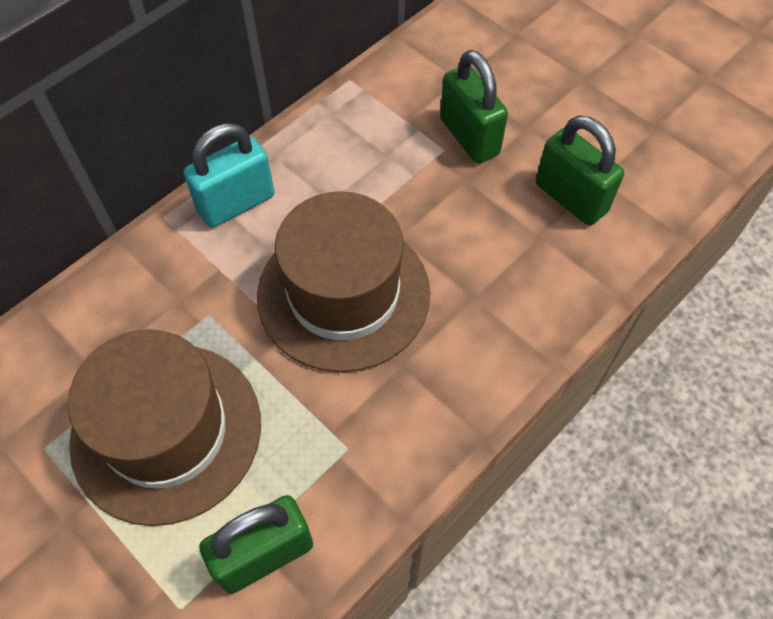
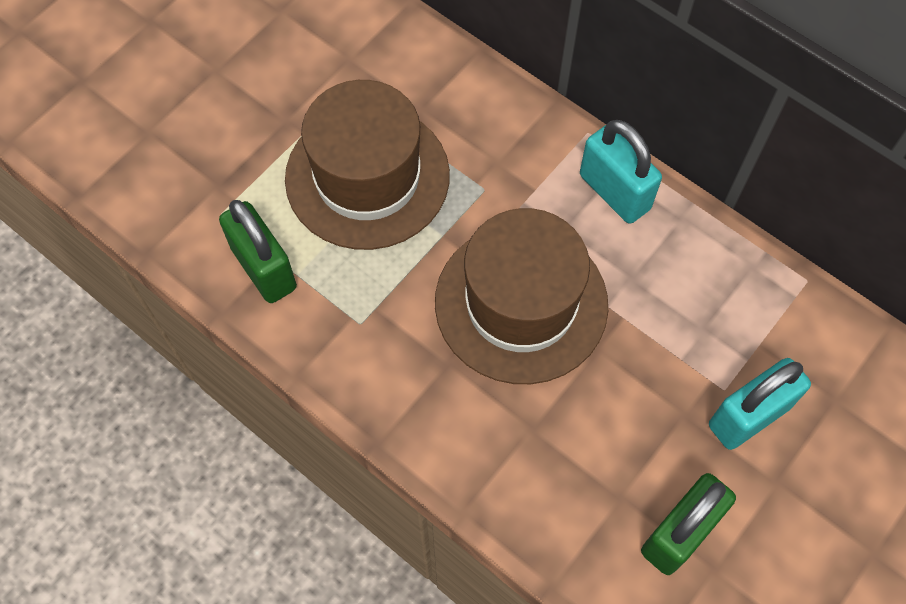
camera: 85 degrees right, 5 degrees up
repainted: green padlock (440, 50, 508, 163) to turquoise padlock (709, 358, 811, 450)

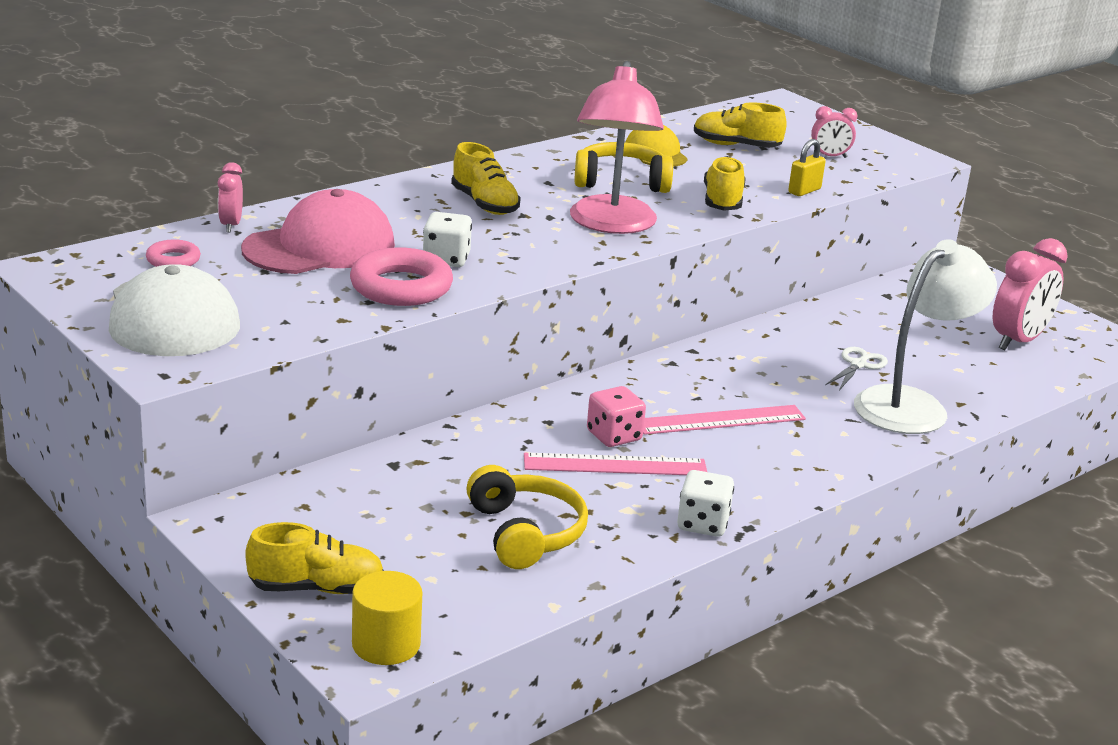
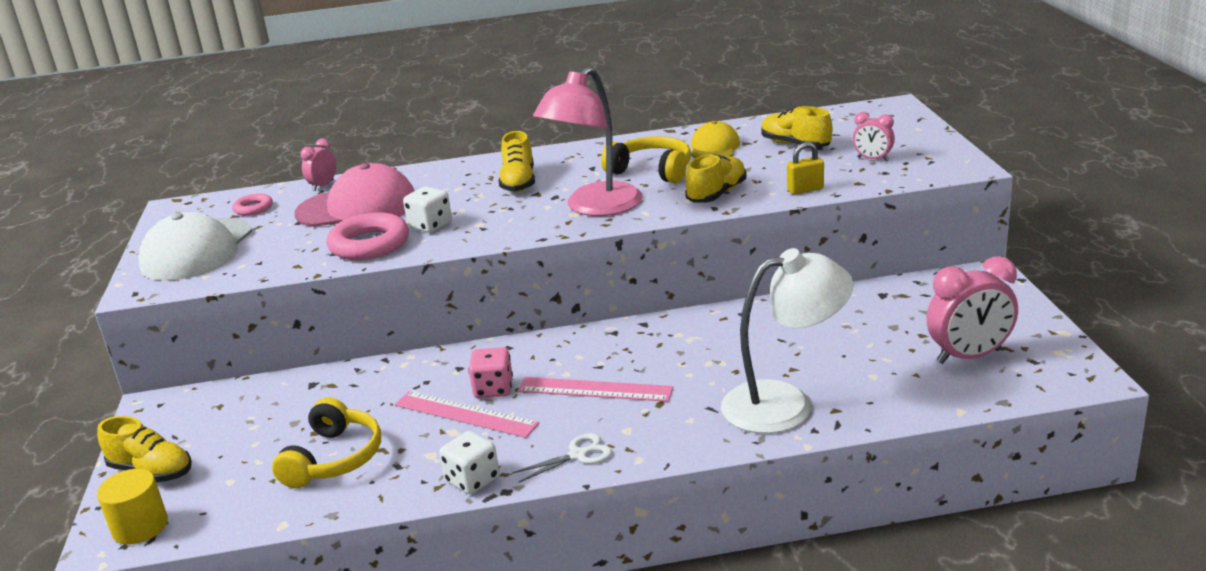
camera: 35 degrees right, 0 degrees up
shifted: white scissors (825, 347, 888, 390) to (512, 433, 612, 482)

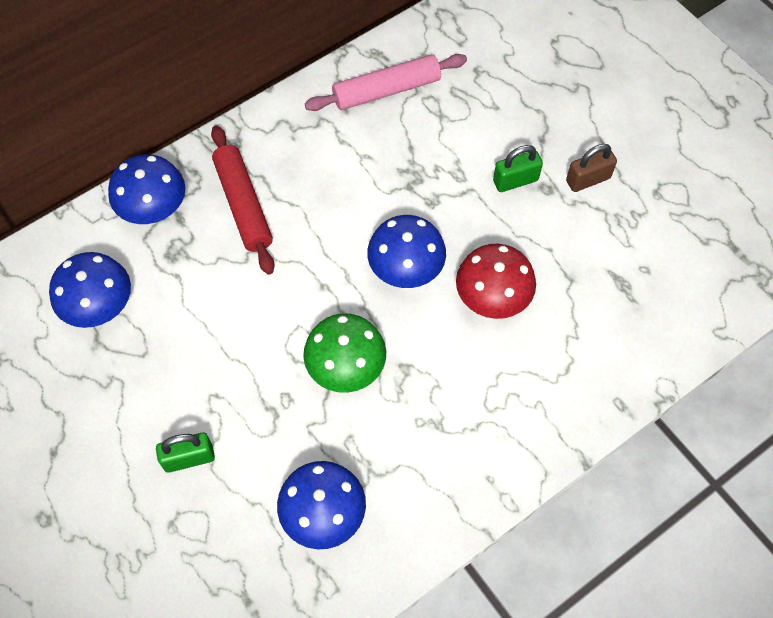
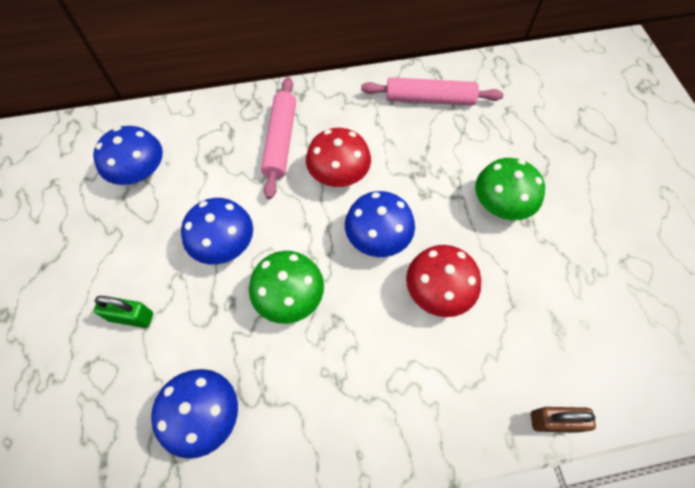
camera: 25 degrees right, 0 degrees up
new: red mushroom (306, 128, 371, 187)
shifted: blue mushroom (108, 154, 185, 224) to (181, 198, 253, 265); brown padlock (566, 144, 617, 192) to (531, 407, 596, 433)
swapped: green padlock (493, 145, 543, 192) to green mushroom (475, 158, 545, 220)
repainted: red rolling pin (211, 125, 274, 275) to pink rolling pin (261, 77, 296, 199)

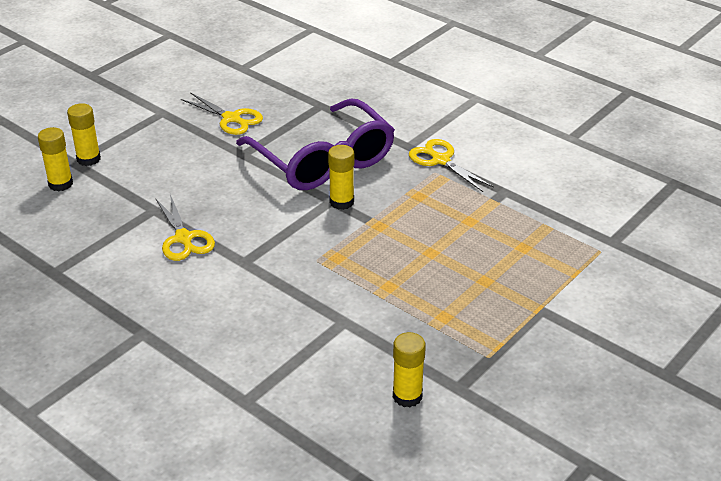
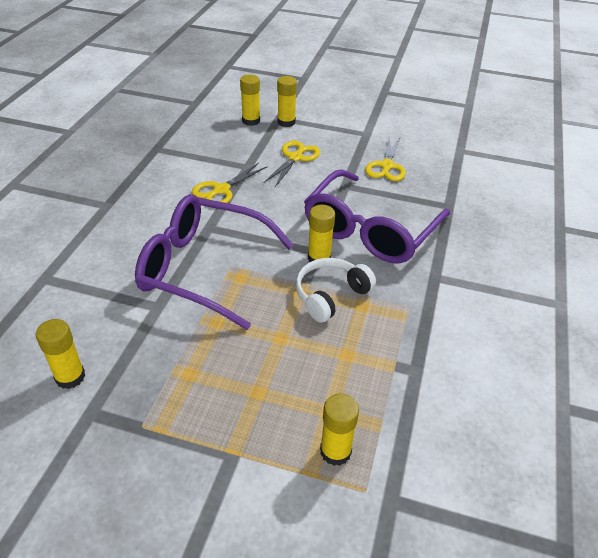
camera: 65 degrees right, 5 degrees up
new: purple glasses (135, 194, 294, 330); white headphones (296, 258, 376, 323); yellow glue stick (320, 393, 359, 466)
shifted: yellow scissors (409, 139, 494, 192) to (263, 141, 320, 187)

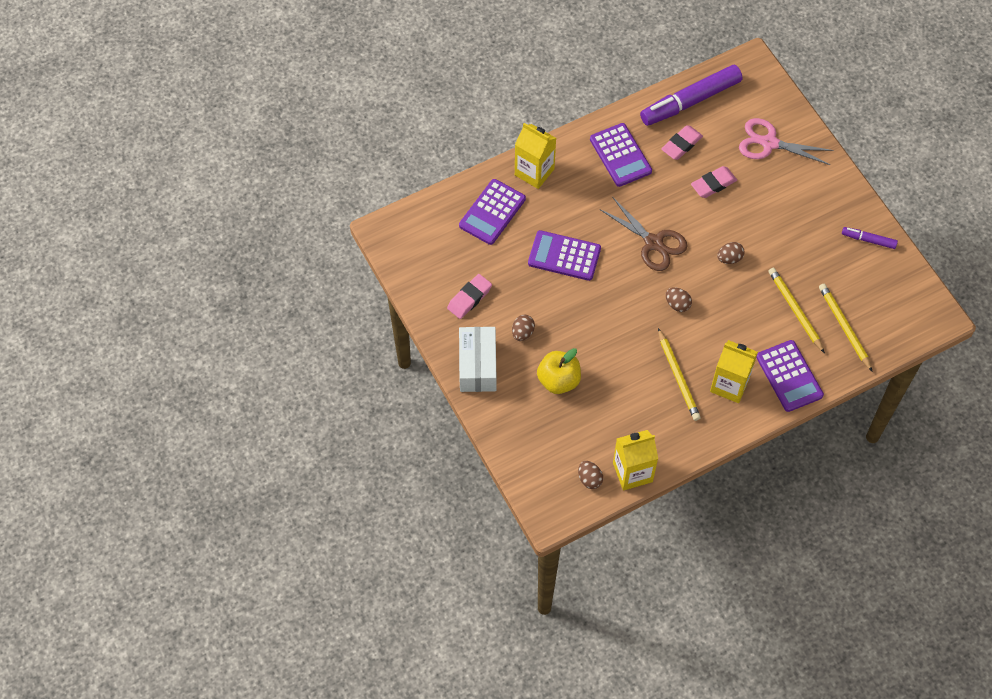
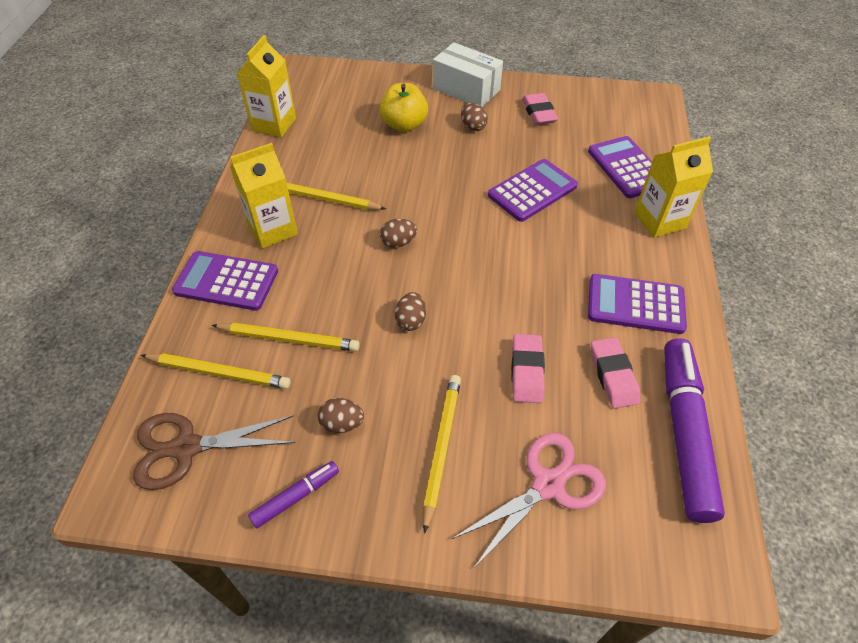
camera: 125 degrees right, 10 degrees down
new: yellow pencil (423, 375, 461, 534)
shifted: brown egg (578, 461, 603, 489) to (318, 398, 364, 433); brown scissors (600, 198, 687, 271) to (133, 413, 295, 490)

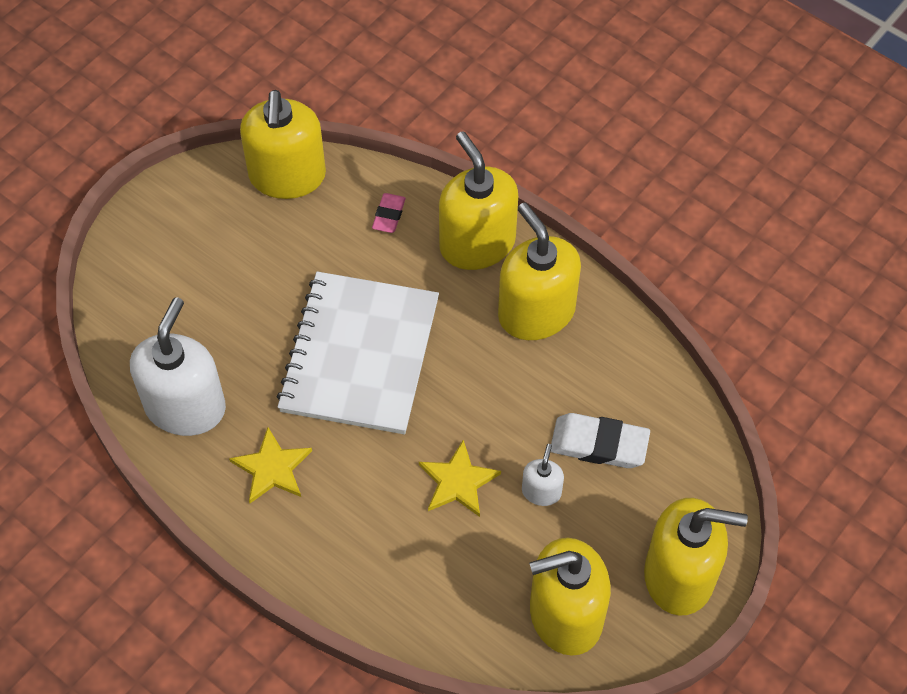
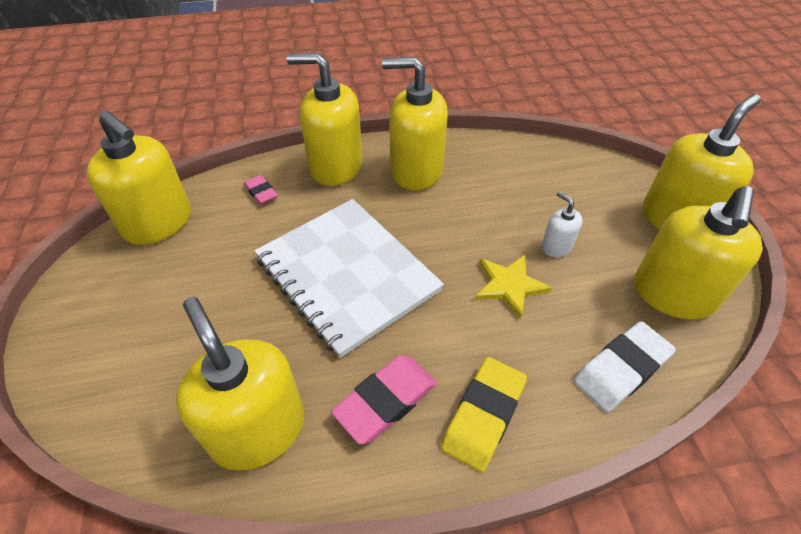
camera: 50 degrees left, 10 degrees down
new: yellow eraser (441, 357, 527, 472)
shifted: white eraser (551, 413, 650, 468) to (574, 321, 676, 412)
swapped: yellow star (229, 427, 312, 503) to pink eraser (331, 355, 437, 444)
repainted: white soap dispenser (130, 297, 226, 436) to yellow soap dispenser (176, 297, 305, 471)

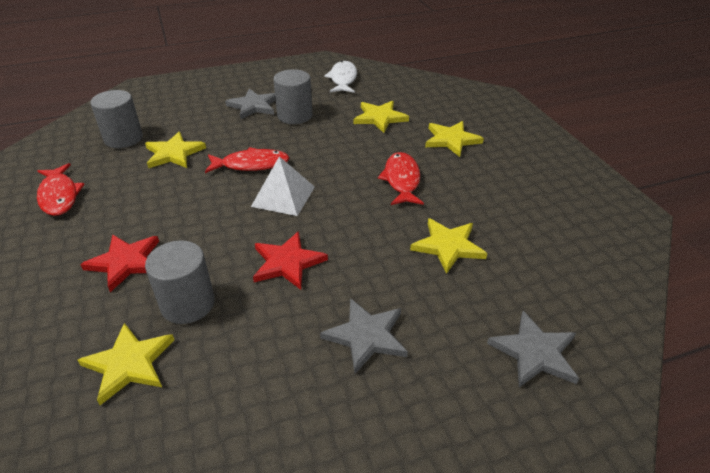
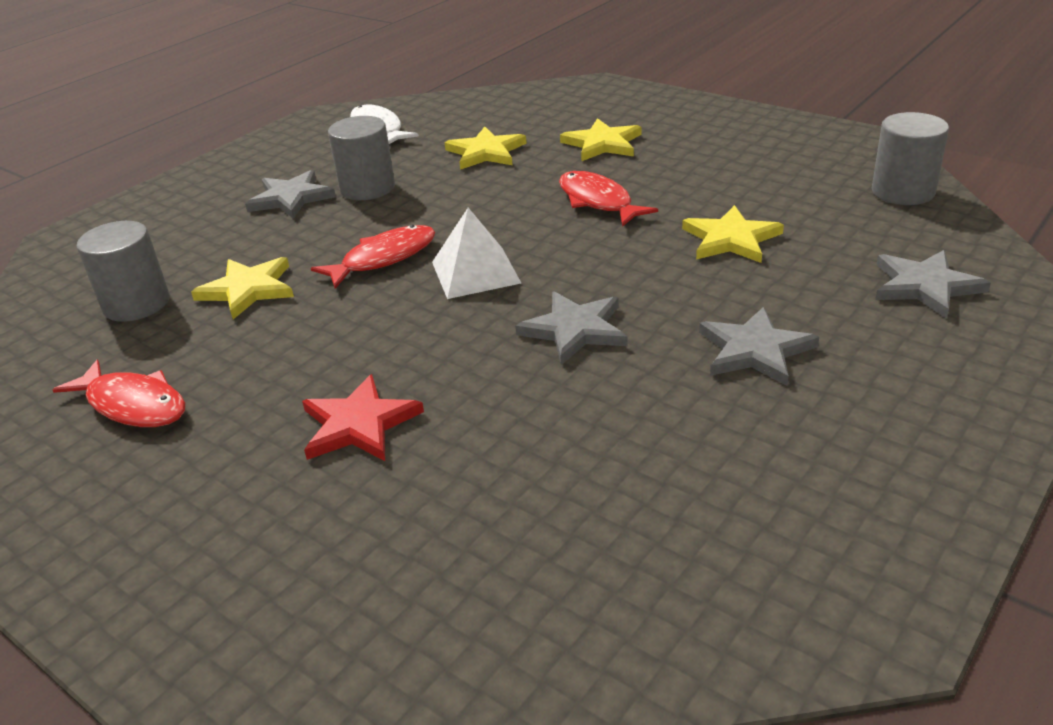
camera: 30 degrees left, 5 degrees down
gone: yellow star (77, 323, 174, 405)
shifted: grey cylinder (145, 240, 215, 324) to (872, 112, 949, 205)
repainted: red star (253, 231, 328, 290) to grey star (515, 291, 628, 365)

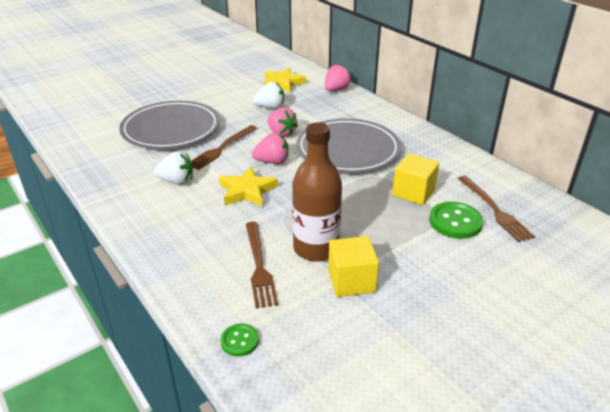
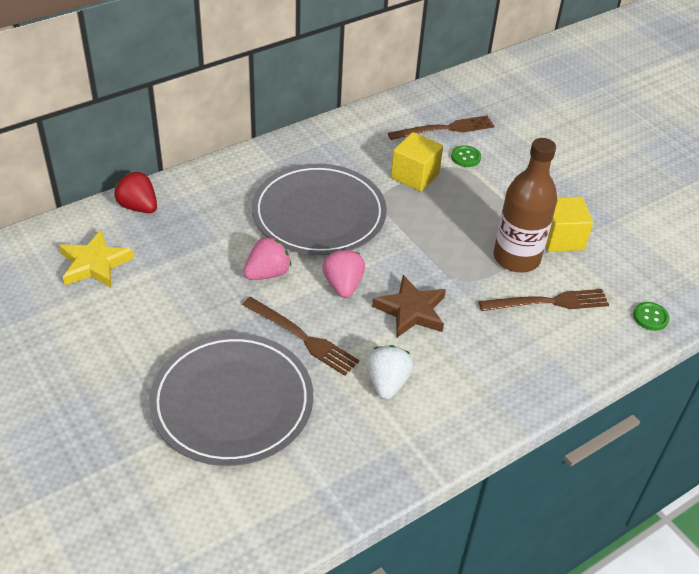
camera: 90 degrees left, 10 degrees up
gone: white strawberry (253, 82, 284, 109)
repainted: yellow star (219, 166, 278, 207) to brown star (372, 275, 446, 338); pink strawberry (325, 64, 351, 91) to red strawberry (114, 171, 157, 213)
scaled: green button (429, 202, 483, 239) = (451, 145, 481, 167) x0.57

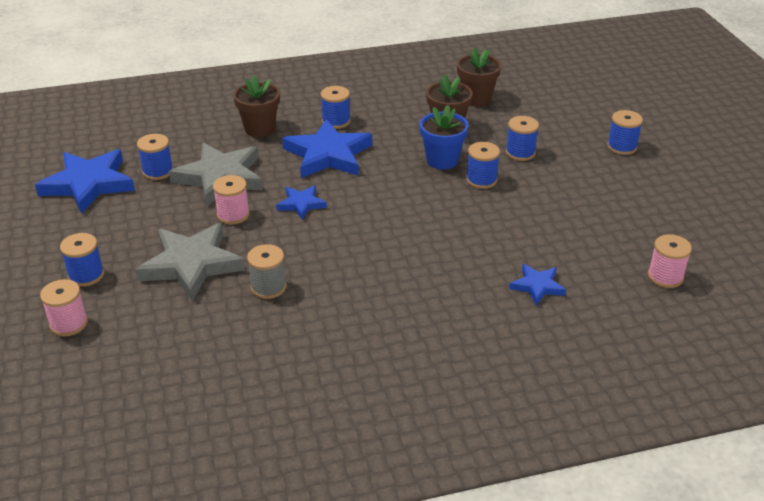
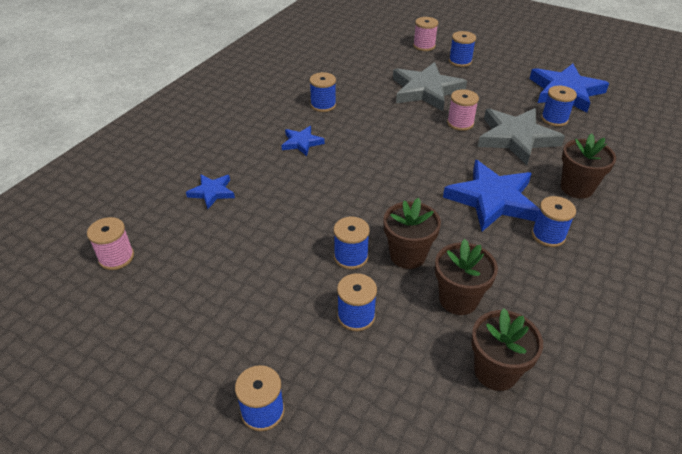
camera: 135 degrees right, 5 degrees up
gone: grey spool (247, 244, 286, 299)
new: blue spool (309, 72, 336, 112)
shifted: blue star (276, 185, 327, 220) to (282, 126, 325, 156)
repainted: blue flower pot (420, 105, 468, 170) to brown flower pot (383, 198, 441, 269)

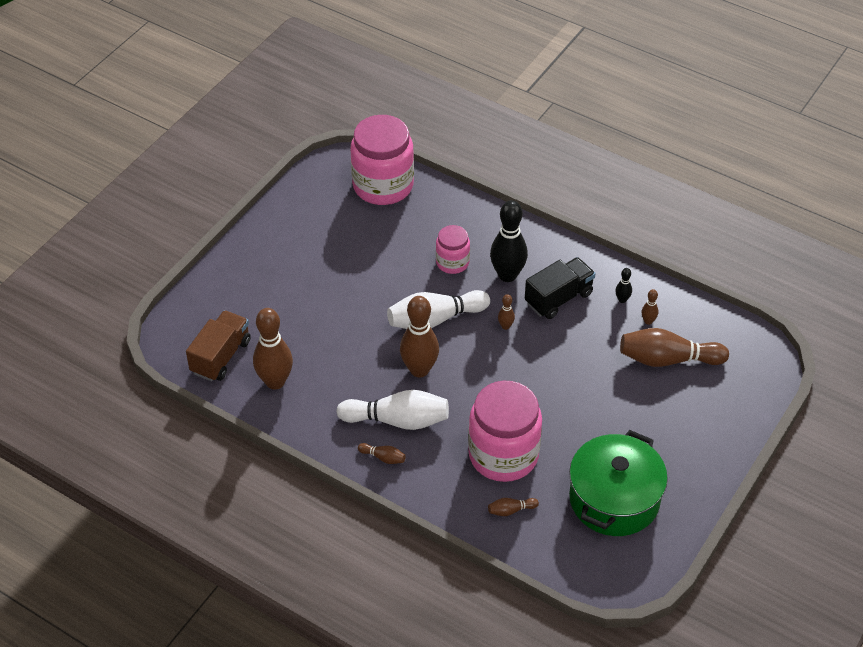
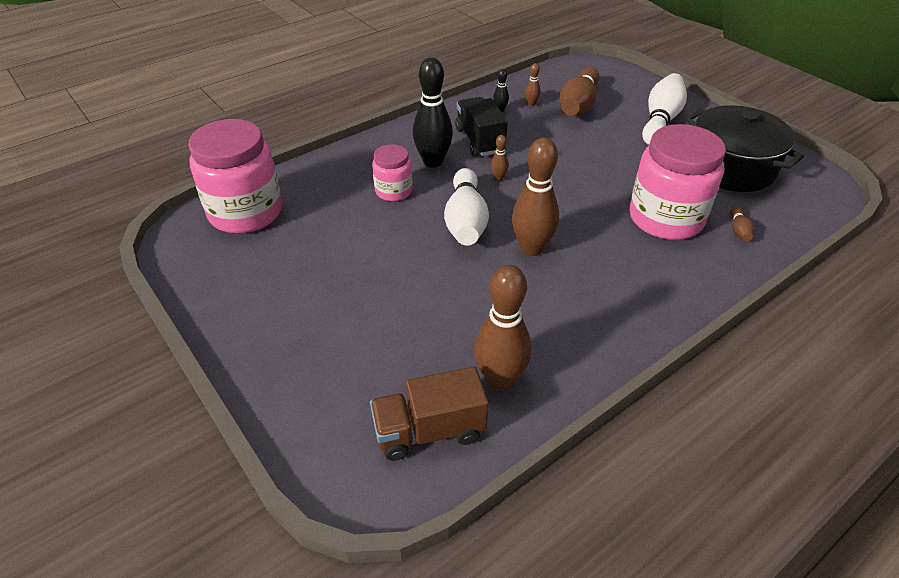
camera: 70 degrees left, 5 degrees down
gone: brown bowling pin (358, 443, 406, 464)
shifted: white bowling pin (336, 390, 449, 430) to (642, 73, 687, 145)
repainted: green pot (569, 430, 668, 536) to black pot (685, 105, 804, 192)
rotated: brown truck (186, 310, 251, 381) = (370, 367, 489, 461) 60 degrees counterclockwise

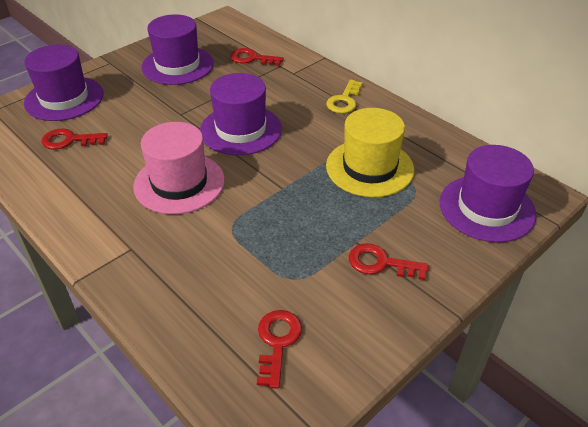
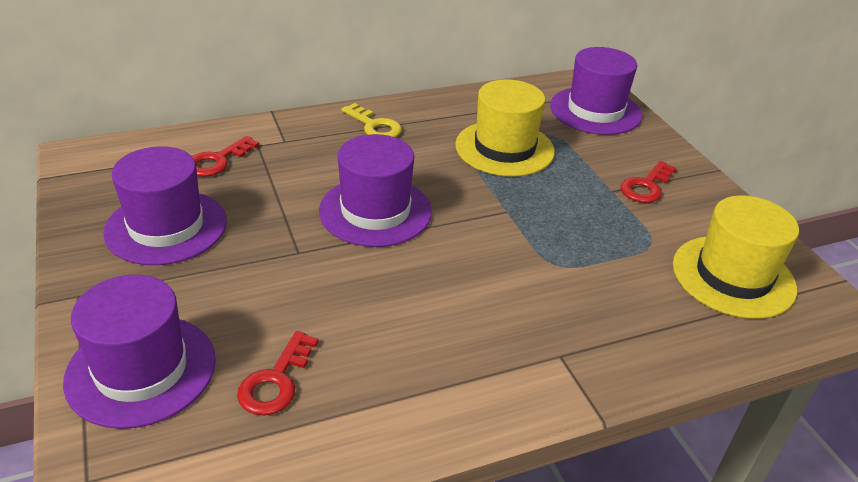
camera: 70 degrees left, 5 degrees down
gone: pink hat (133, 122, 225, 214)
swapped: red key (257, 310, 302, 389) to yellow hat (673, 195, 799, 319)

